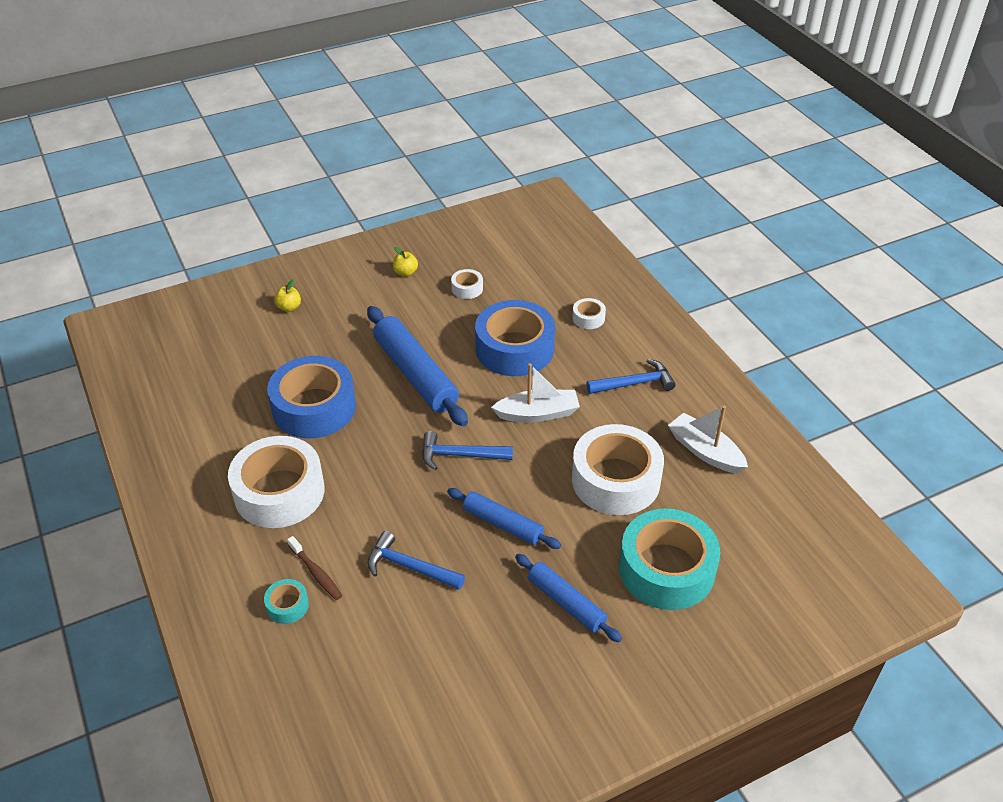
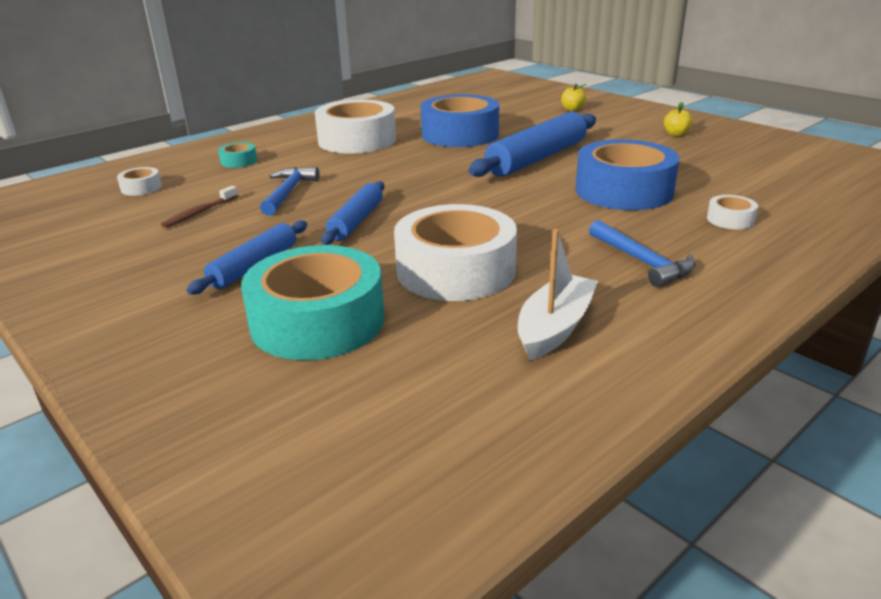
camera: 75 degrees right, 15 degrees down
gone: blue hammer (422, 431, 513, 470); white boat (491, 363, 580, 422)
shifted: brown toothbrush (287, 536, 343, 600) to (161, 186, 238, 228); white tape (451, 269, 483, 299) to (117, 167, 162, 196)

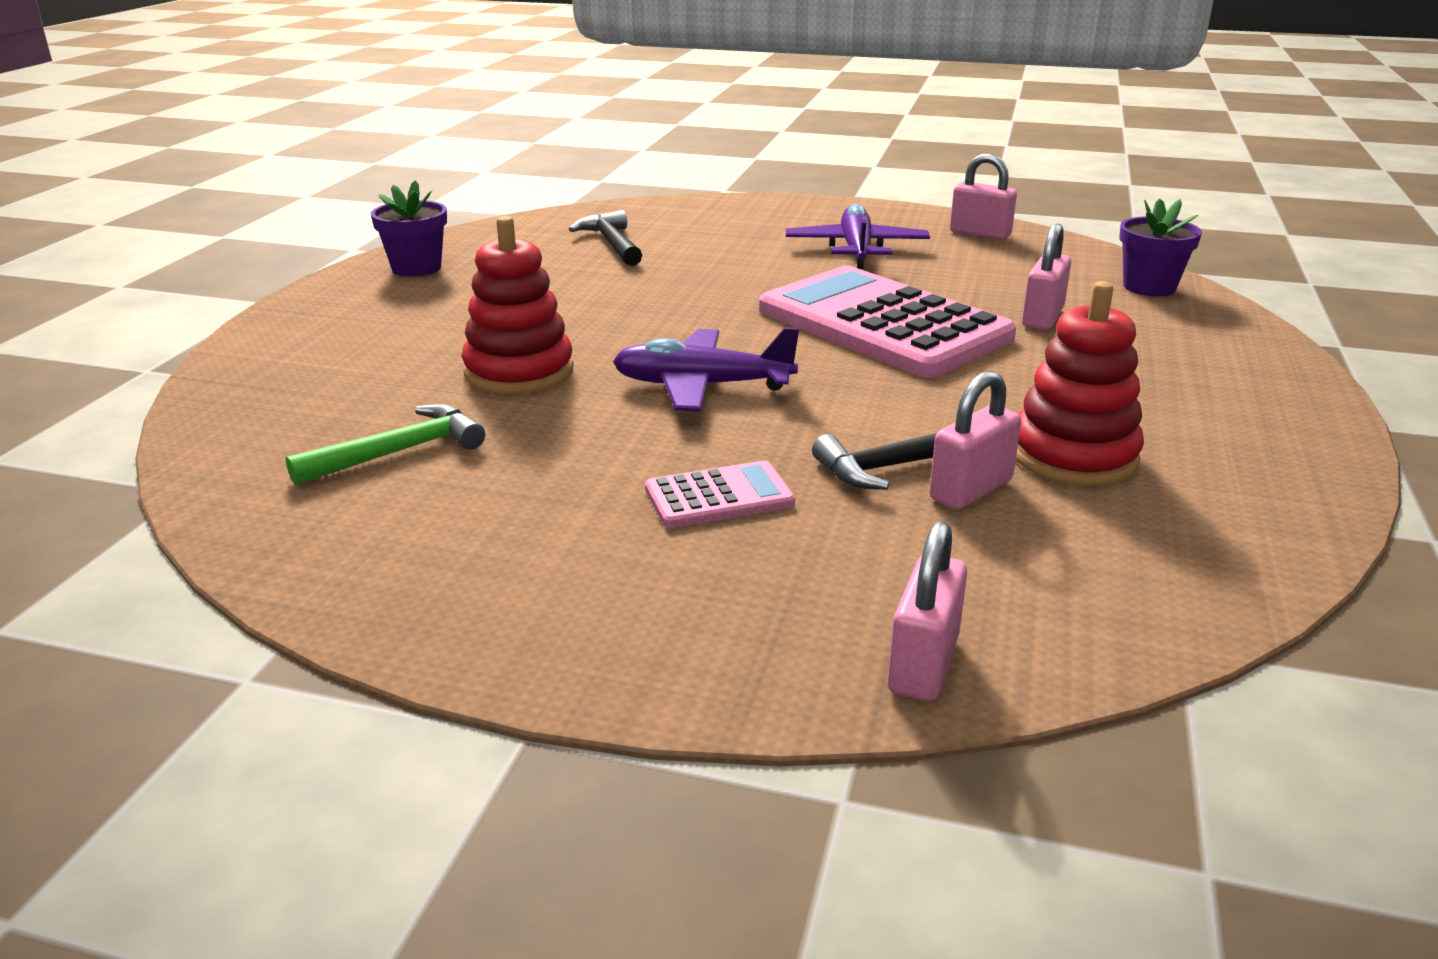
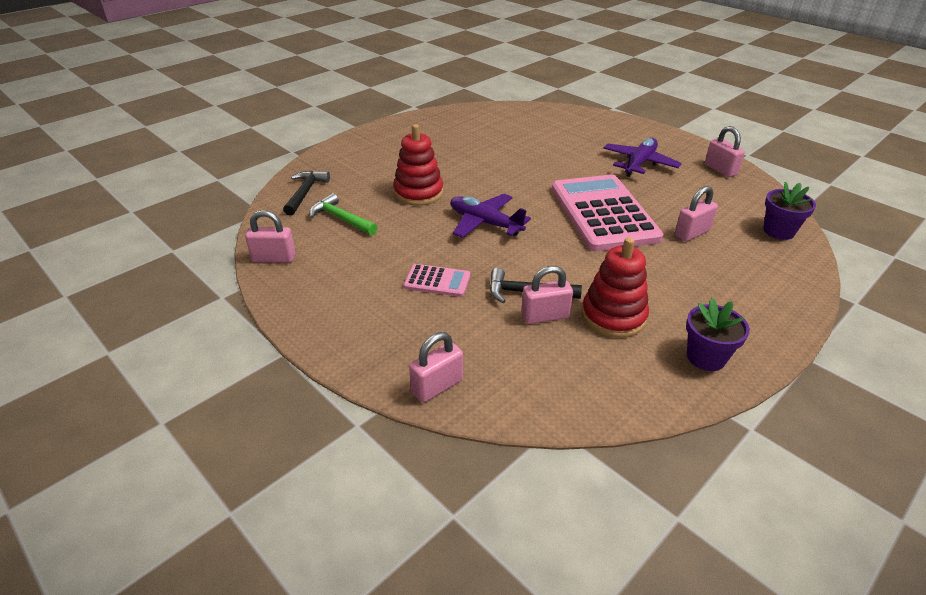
camera: 30 degrees right, 10 degrees up
new: pink padlock (245, 210, 295, 263)
shifted: purple flower pot (371, 180, 447, 277) to (686, 298, 750, 371); black hammer (569, 210, 642, 266) to (283, 170, 330, 216)
rotated: green hammer (286, 404, 485, 485) = (310, 193, 377, 235) 135 degrees counterclockwise

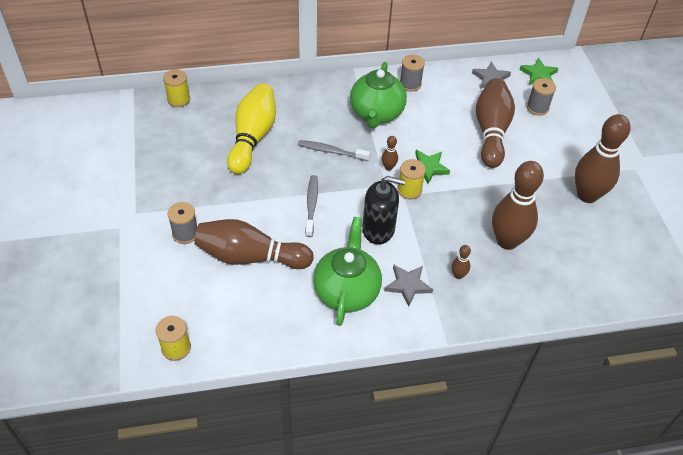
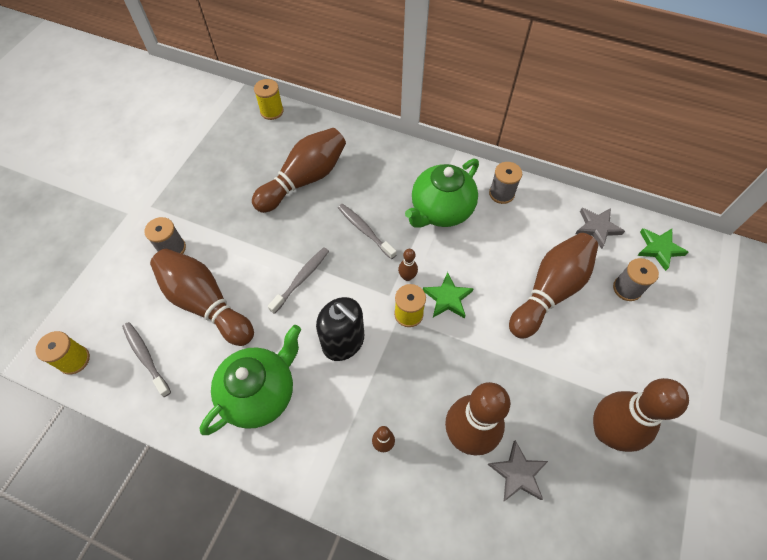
camera: 35 degrees right, 10 degrees up
new: grey toothbrush (122, 322, 171, 397)
shifted: grey star (384, 265, 433, 307) to (488, 440, 548, 501)
repainted: yellow bowling pin (227, 83, 276, 174) to brown bowling pin (252, 128, 346, 213)

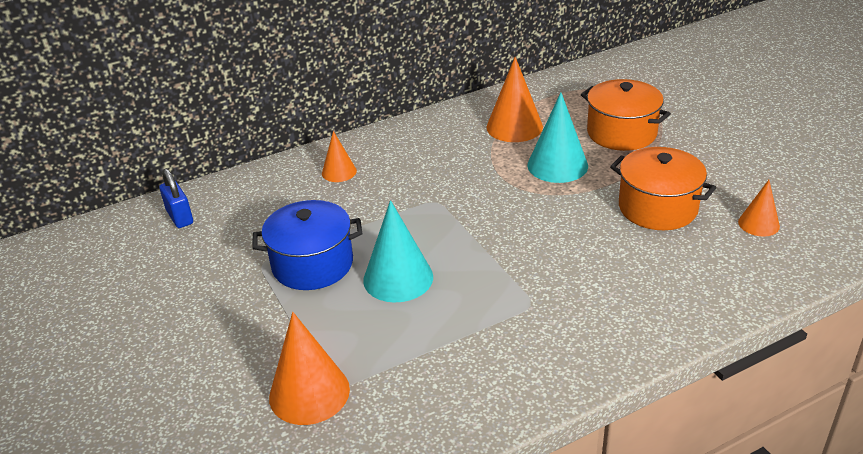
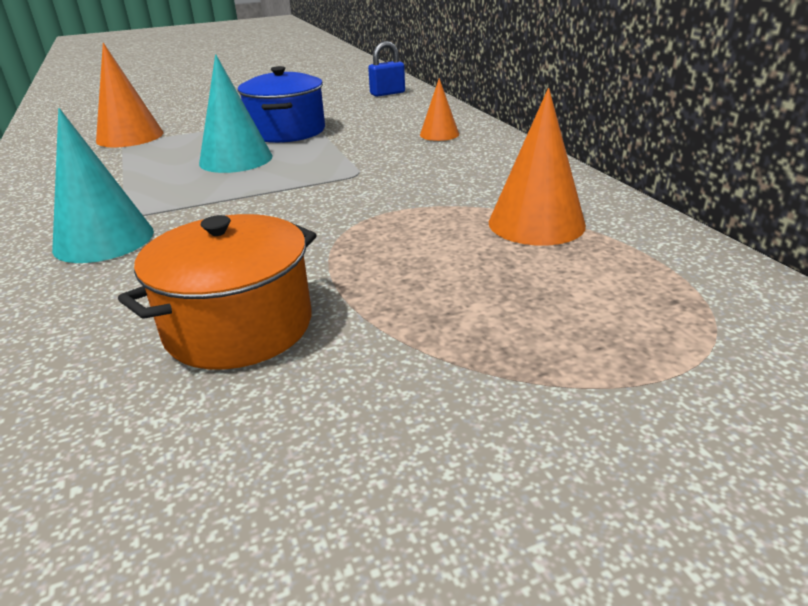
camera: 95 degrees right, 5 degrees down
gone: orange pot (581, 79, 671, 151); orange cone (738, 180, 780, 237)
shifted: turquoise cone (527, 92, 588, 183) to (52, 108, 154, 263)

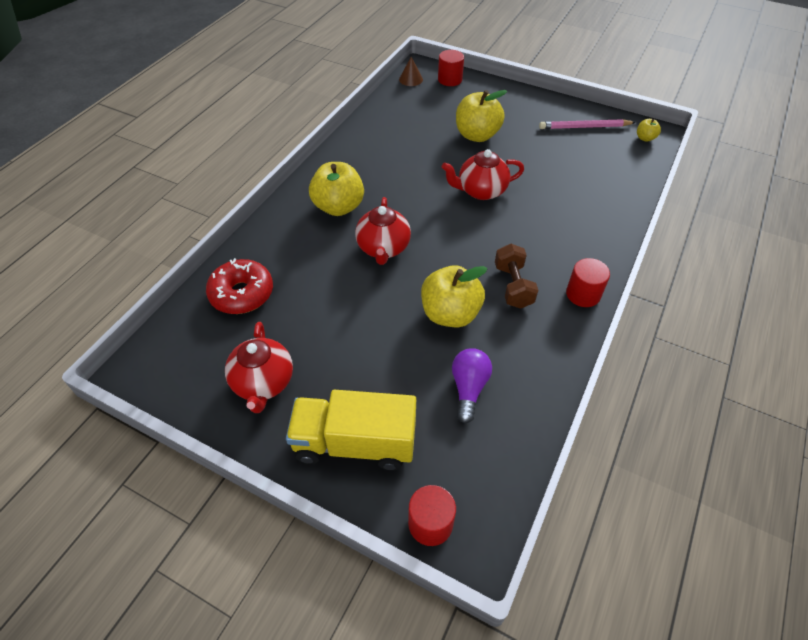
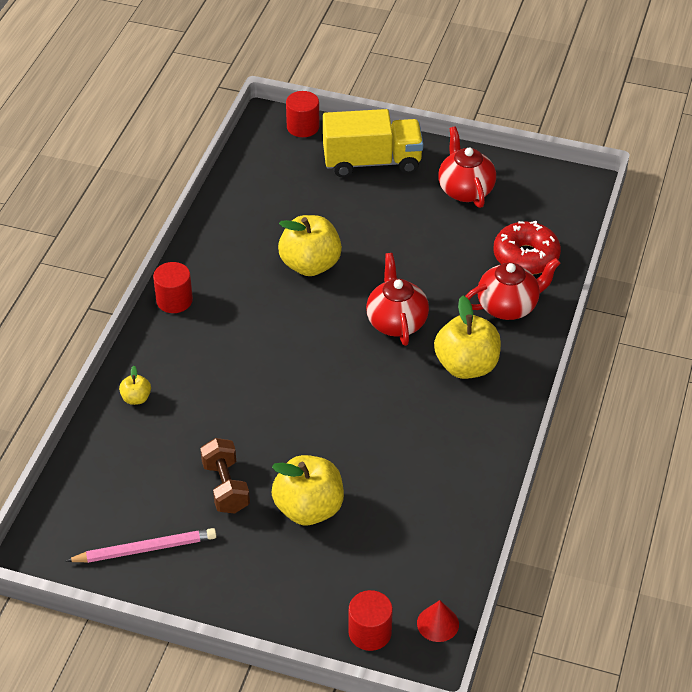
camera: 170 degrees right, 5 degrees down
gone: purple light bulb (452, 348, 492, 424)
shifted: red teapot (442, 149, 524, 200) to (465, 258, 561, 320); brown dumbbell (495, 244, 538, 308) to (200, 438, 250, 514); yellow apple (637, 119, 661, 142) to (119, 366, 151, 405)
repainted: brown cone (399, 57, 423, 86) to red cone (417, 600, 459, 642)

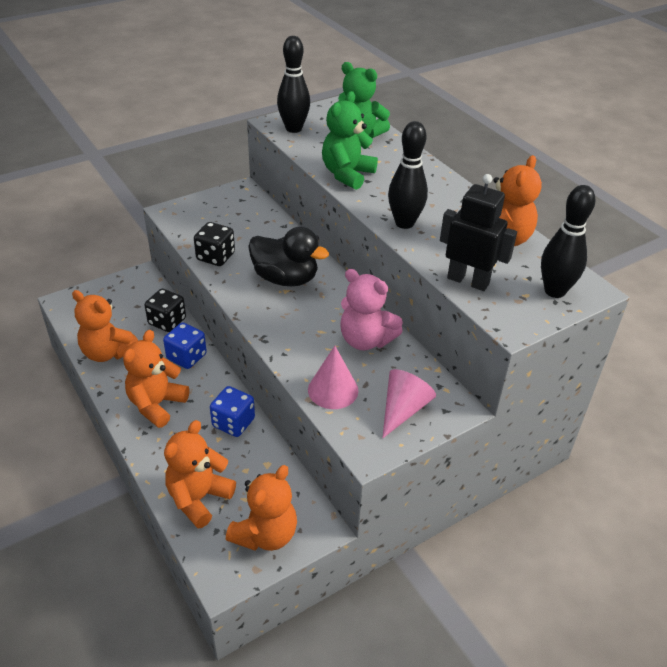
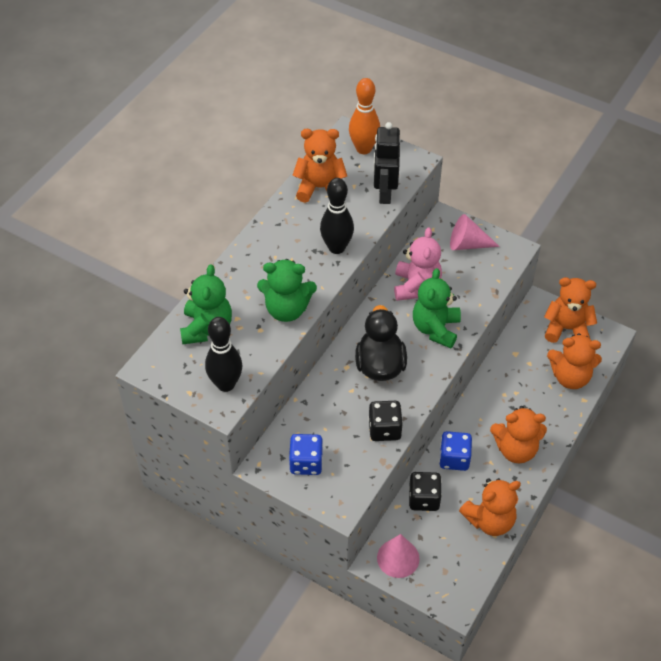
camera: 115 degrees left, 10 degrees up
new: green teddy bear (413, 268, 461, 348)
shifted: blue dice (210, 386, 255, 437) to (289, 434, 323, 475); pink cone (308, 346, 358, 409) to (377, 534, 420, 578)
repainted: black bowling pin (541, 185, 595, 298) to orange bowling pin (349, 78, 380, 154)
rotated: orange teddy bear (72, 290, 138, 362) = (459, 478, 521, 536) 60 degrees clockwise

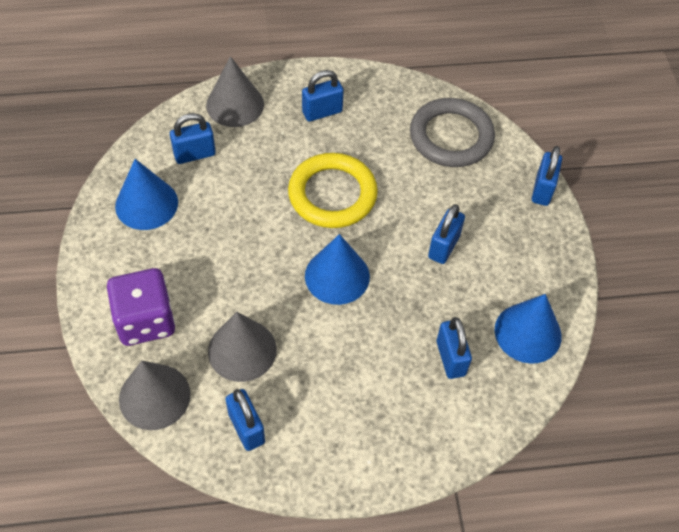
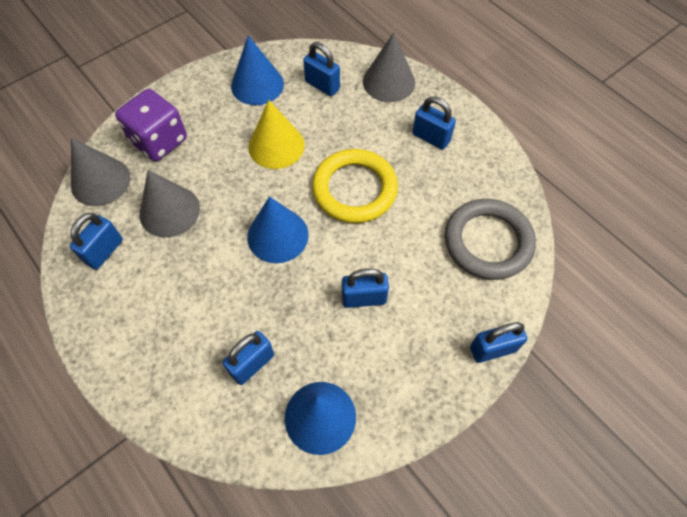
camera: 60 degrees right, 5 degrees up
new: yellow cone (248, 100, 305, 169)

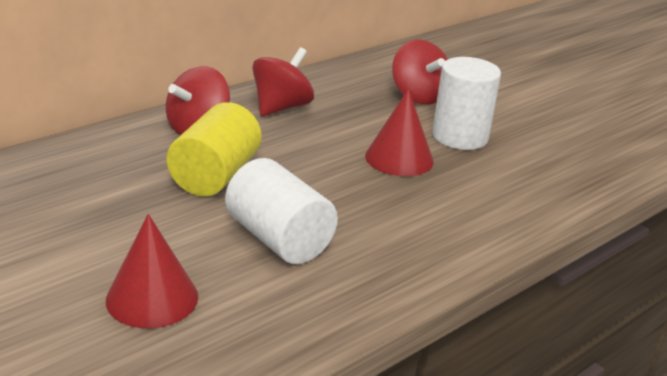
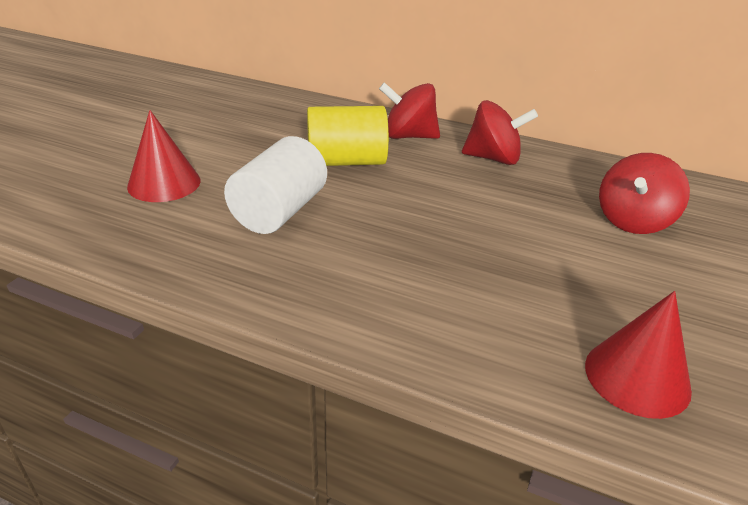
camera: 65 degrees right, 5 degrees up
gone: white cylinder (432, 57, 501, 150)
shifted: red cone (365, 89, 434, 176) to (585, 291, 692, 419)

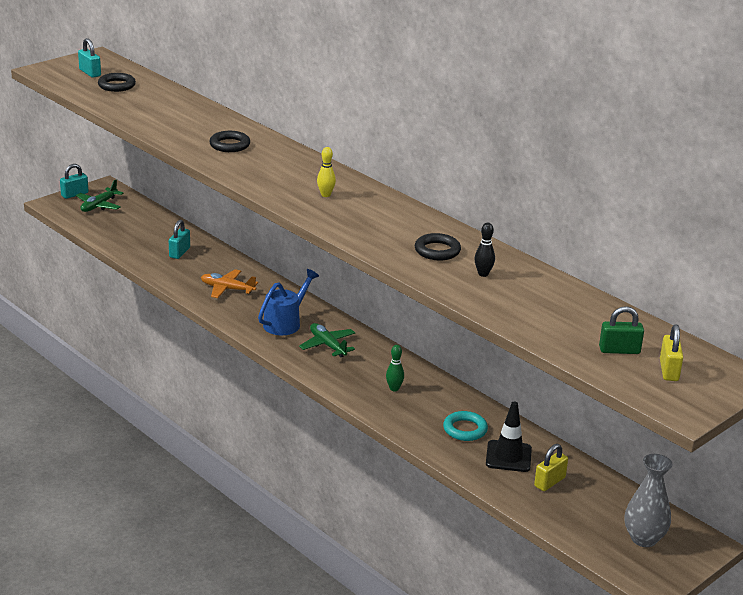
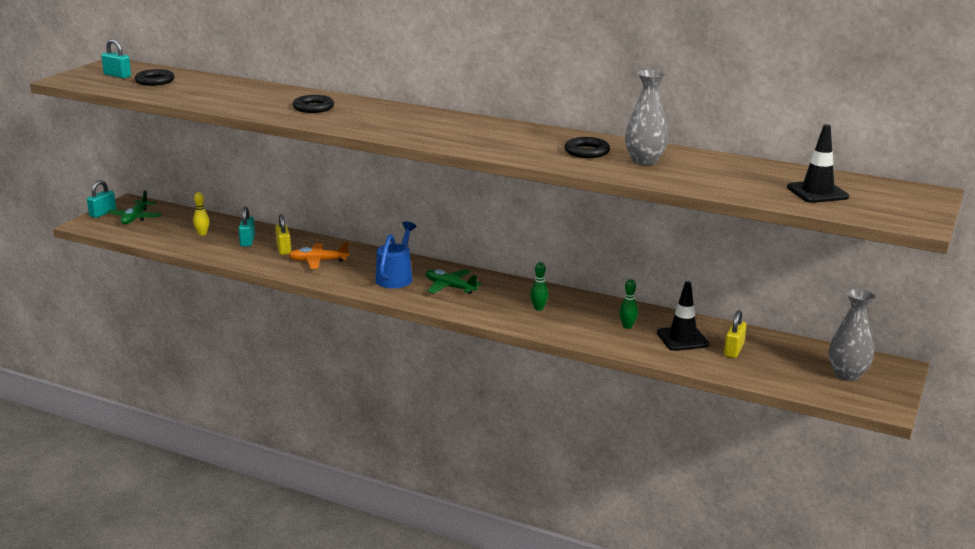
camera: 20 degrees left, 5 degrees down
shifted: yellow bowling pin (317, 147, 336, 197) to (193, 192, 209, 236); yellow padlock (660, 324, 683, 381) to (275, 214, 291, 255)
swapped: turquoise ring (443, 411, 488, 441) to green bowling pin (619, 279, 638, 329); black bowling pin (474, 223, 495, 277) to grey vase (625, 70, 668, 165); green padlock (599, 306, 644, 354) to black traffic cone (787, 124, 849, 203)

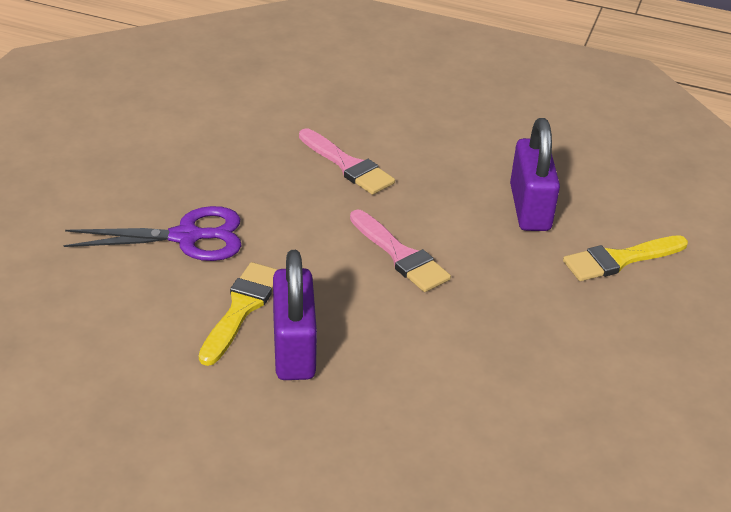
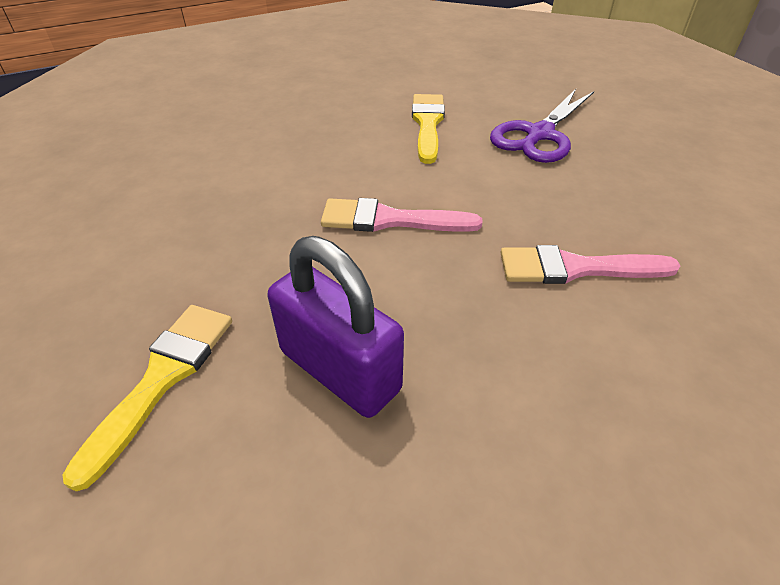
camera: 135 degrees right, 5 degrees up
gone: purple padlock (273, 250, 317, 380)
rotated: yellow brush (199, 262, 278, 366) = (412, 94, 445, 164) 150 degrees counterclockwise

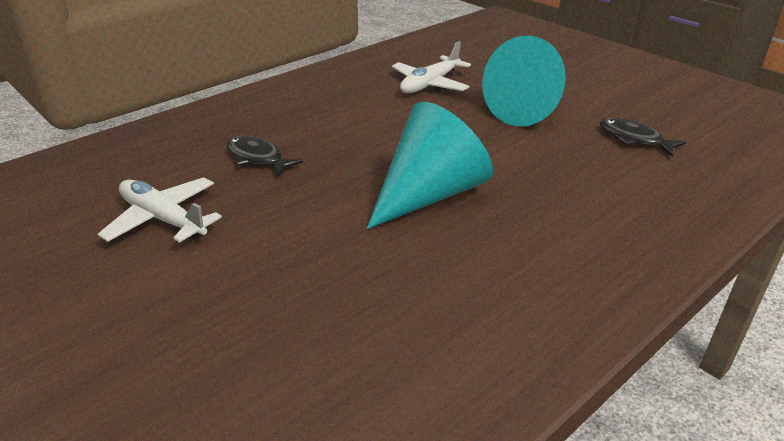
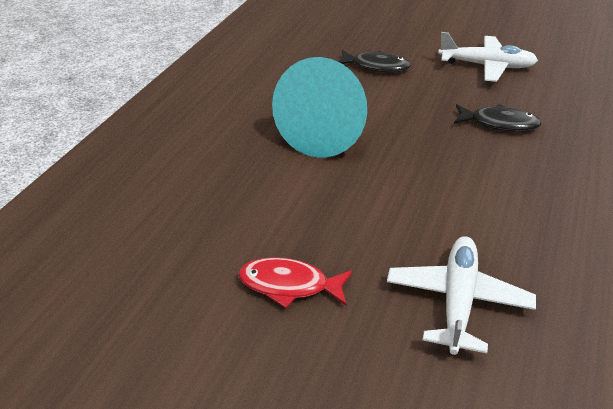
camera: 155 degrees right, 5 degrees up
shifted: black fish (599, 118, 686, 156) to (337, 50, 411, 72)
swapped: turquoise cone (482, 36, 566, 127) to red fish (239, 257, 353, 308)

